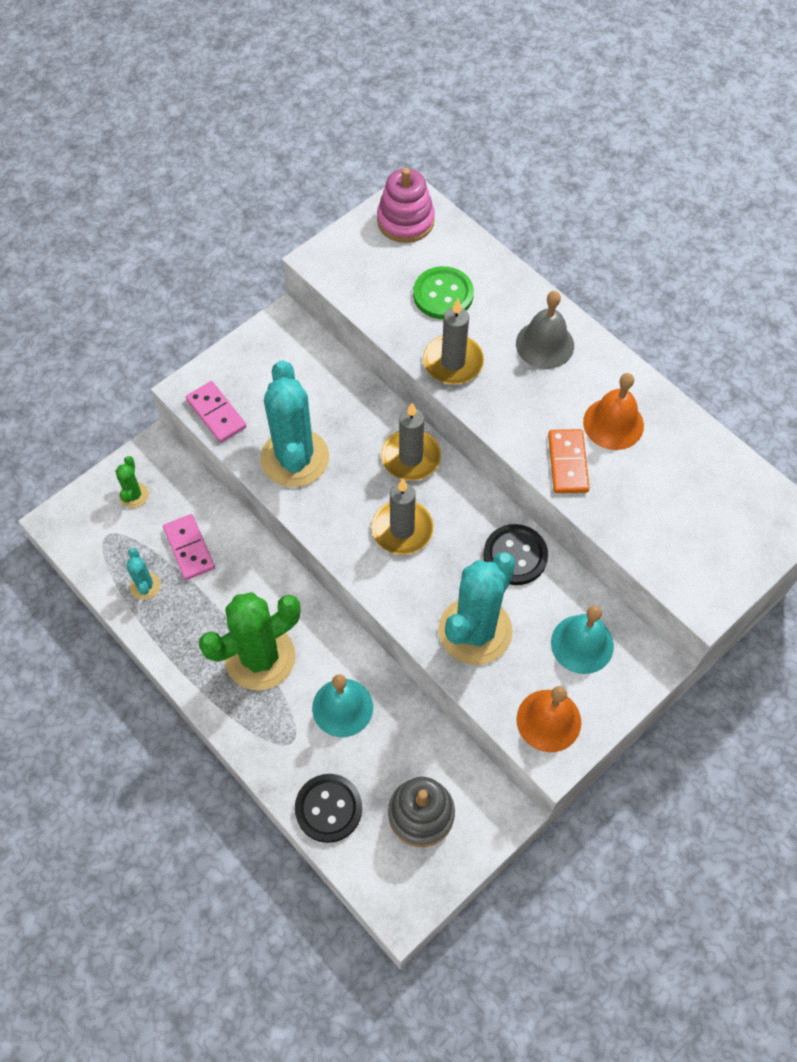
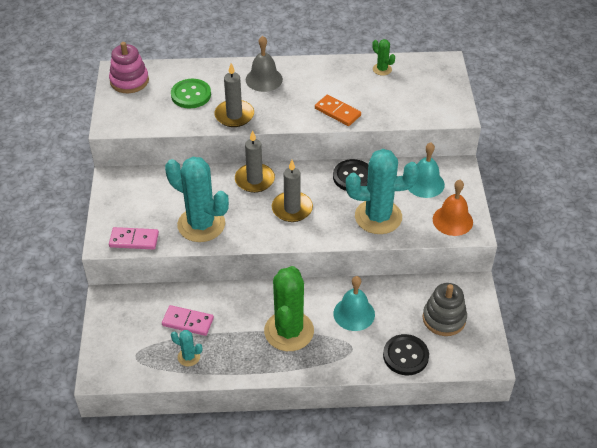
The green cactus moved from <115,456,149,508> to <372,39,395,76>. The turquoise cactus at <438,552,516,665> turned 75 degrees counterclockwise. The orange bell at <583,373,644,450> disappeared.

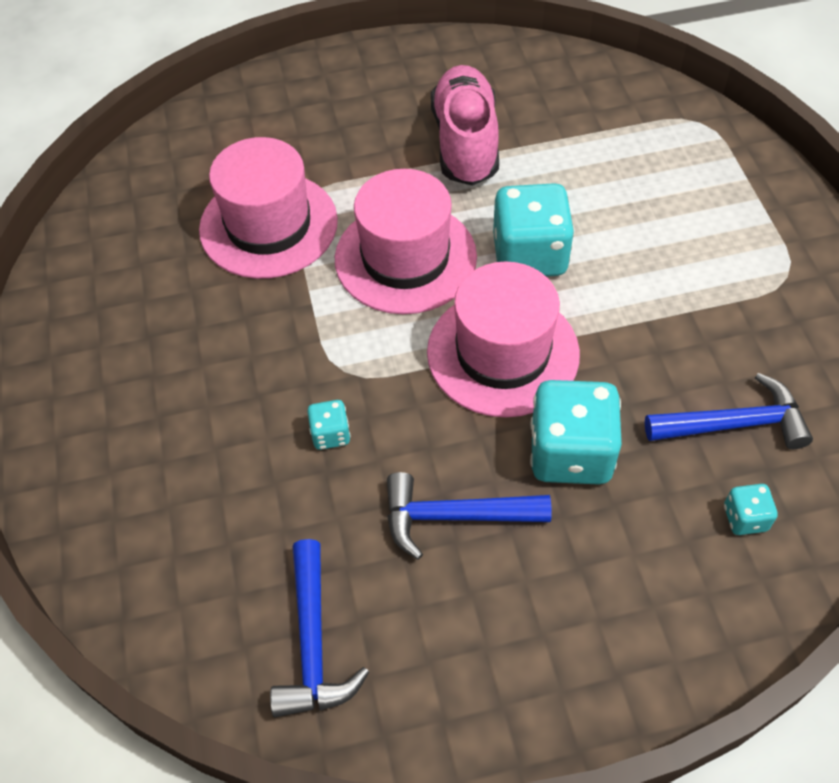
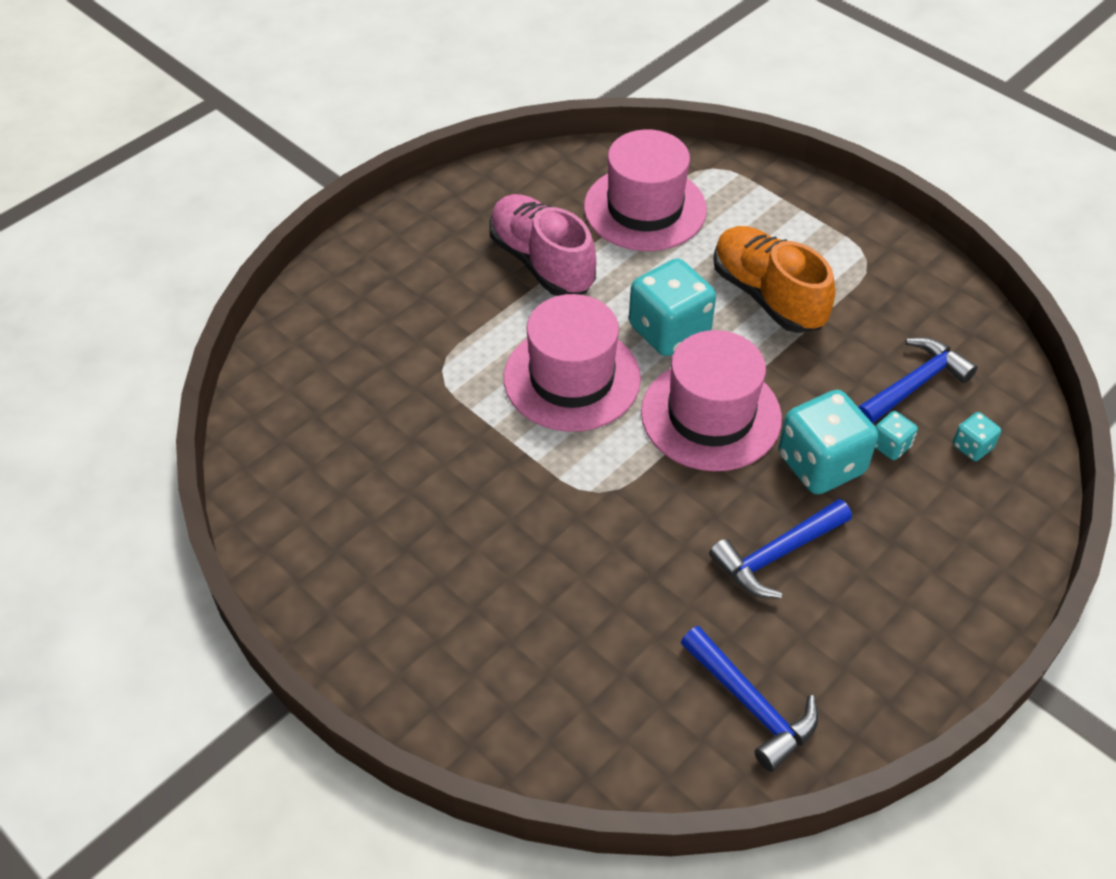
The pink hat moved from <199,137,338,279> to <584,129,707,251>. The turquoise dice moved from <307,400,351,450> to <875,411,918,460>. The orange shoe at <713,226,835,333> appeared.

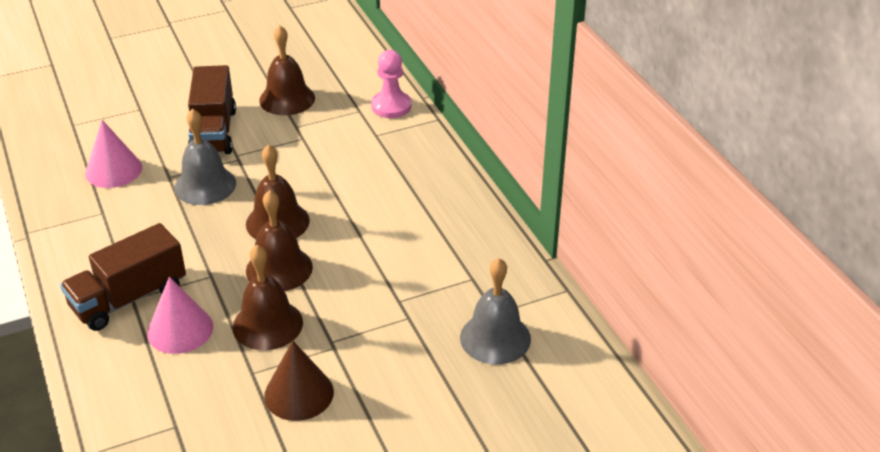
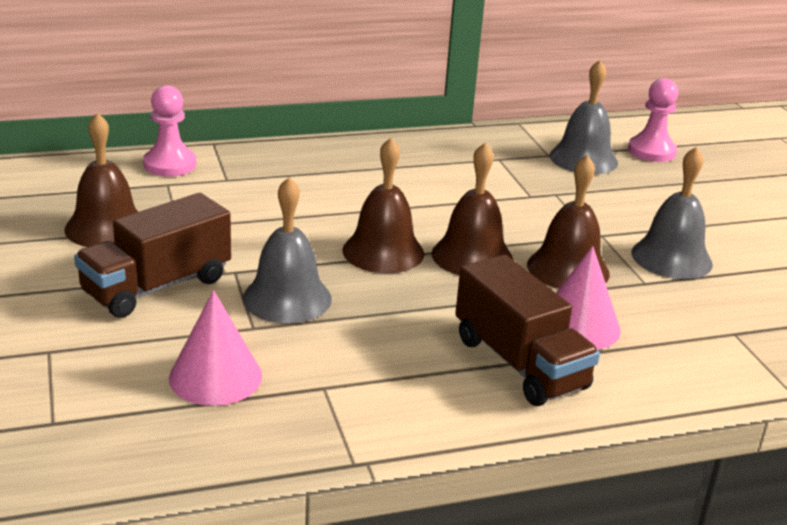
The brown truck at <188,65,236,154> turned 135 degrees clockwise. The brown cone at <264,340,334,421> was replaced by the grey bell at <632,146,713,279>. The pink pawn at <628,78,678,162> appeared.

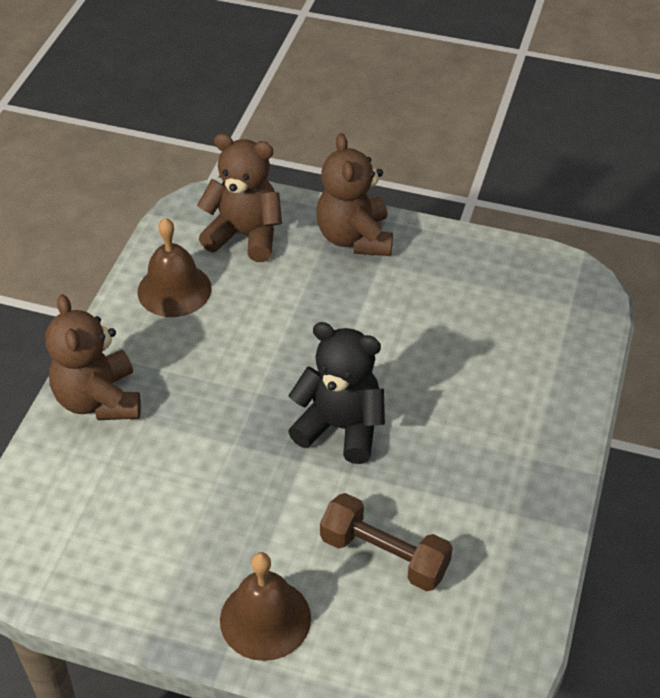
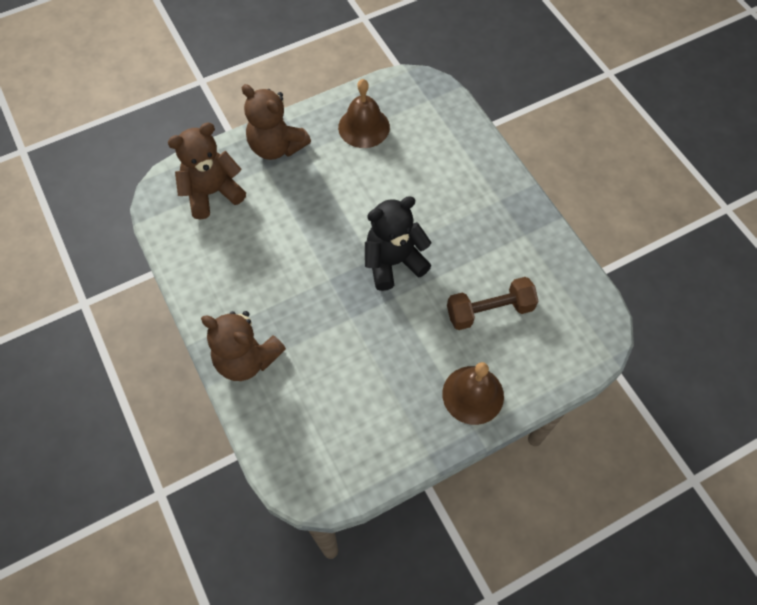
The brown bell moved from <138,218,211,317> to <338,79,390,148>.

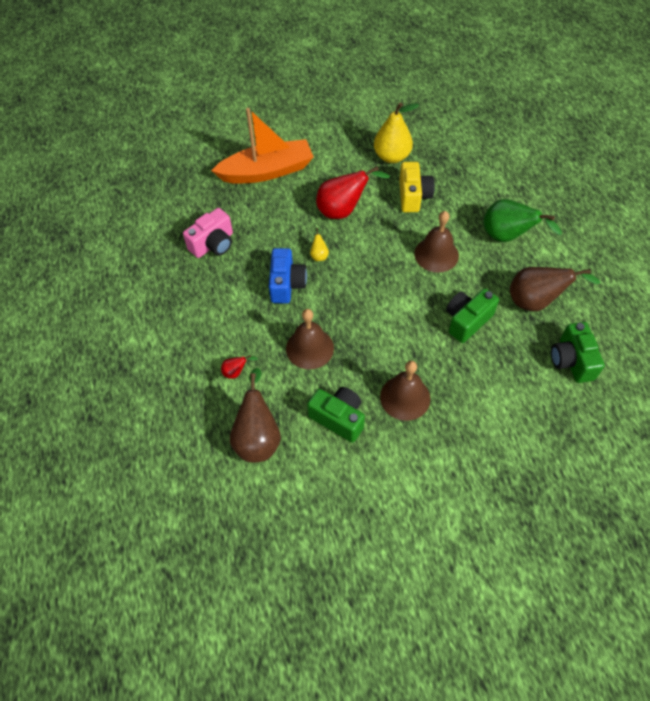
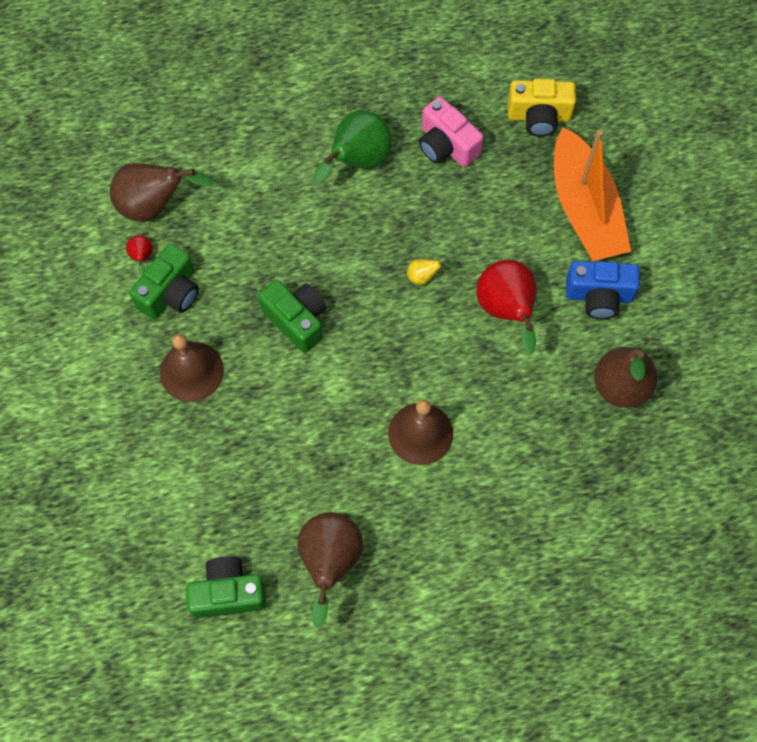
The red pear moved from <221,355,258,379> to <126,236,153,275>. The blue camera moved from <269,248,307,304> to <566,261,640,319>. The brown bell at <286,309,334,369> disappeared. The yellow pear at <374,103,419,163> became the brown pear at <594,347,657,408>. The yellow camera moved from <399,162,435,212> to <508,79,576,137>. The green camera moved from <446,288,499,343> to <258,280,326,353>. The green pear moved from <483,199,562,242> to <313,110,391,183>.

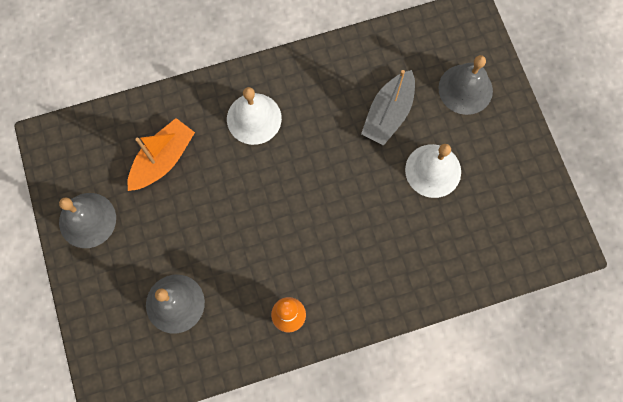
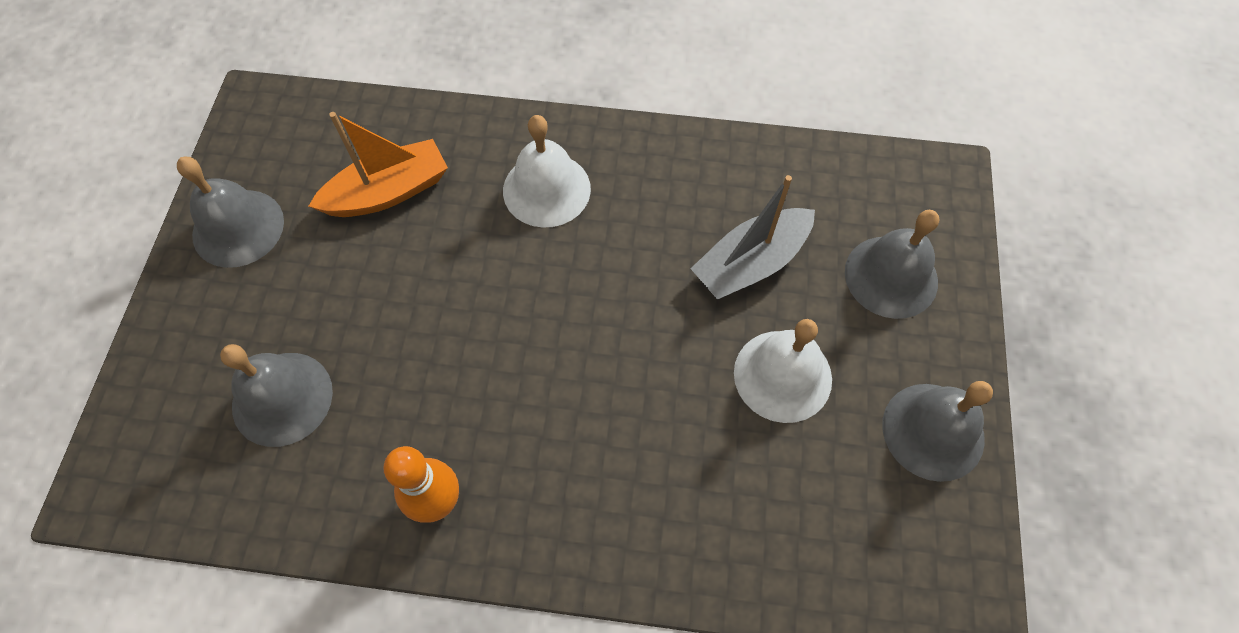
The grey bell at <882,381,993,482> appeared.

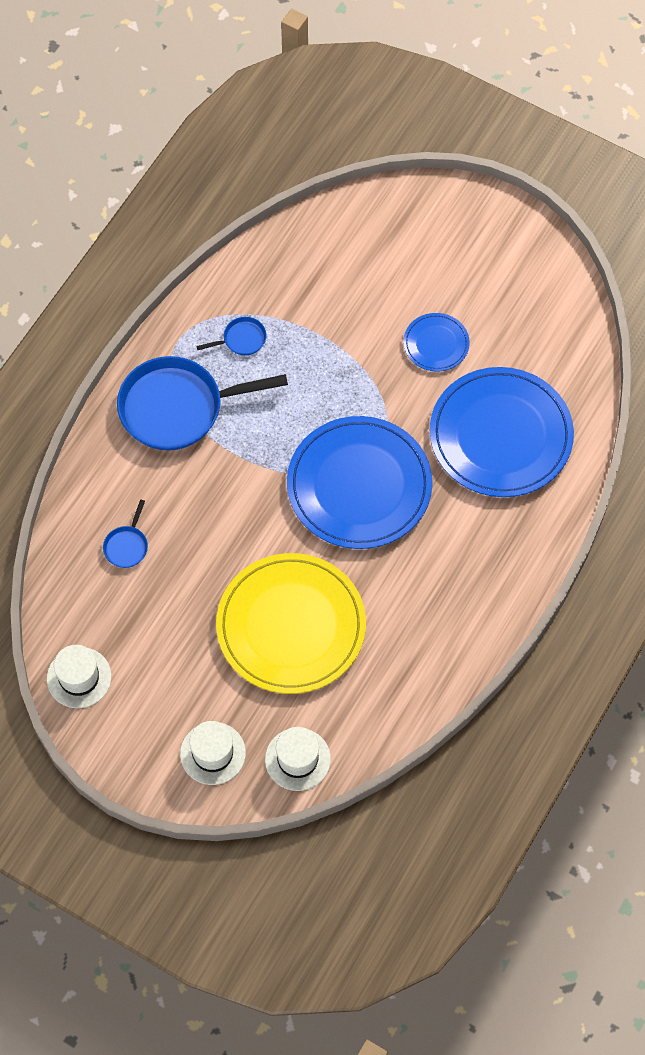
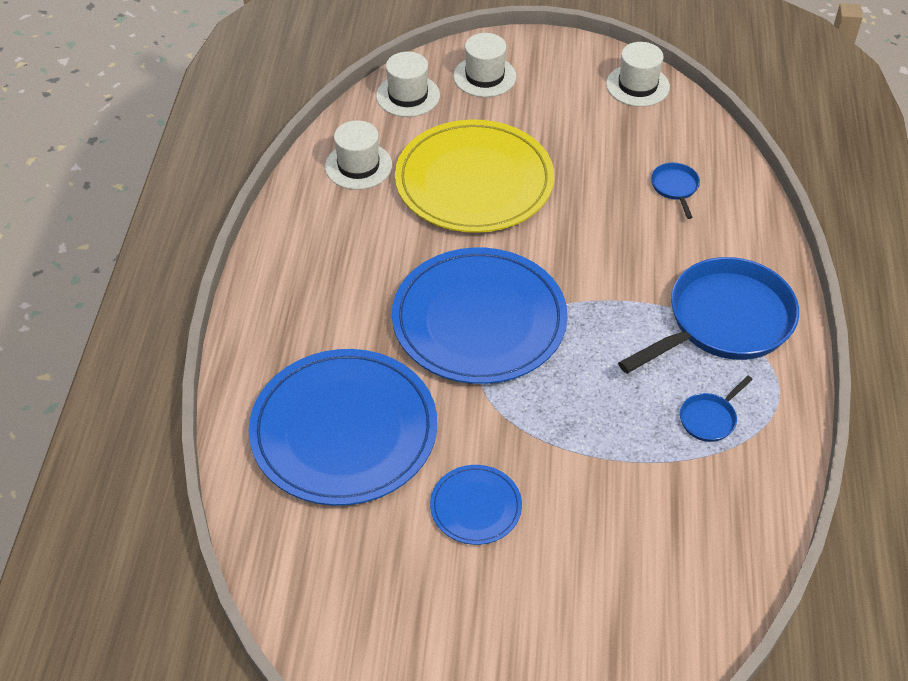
The white hat at <325,120,392,190> appeared.

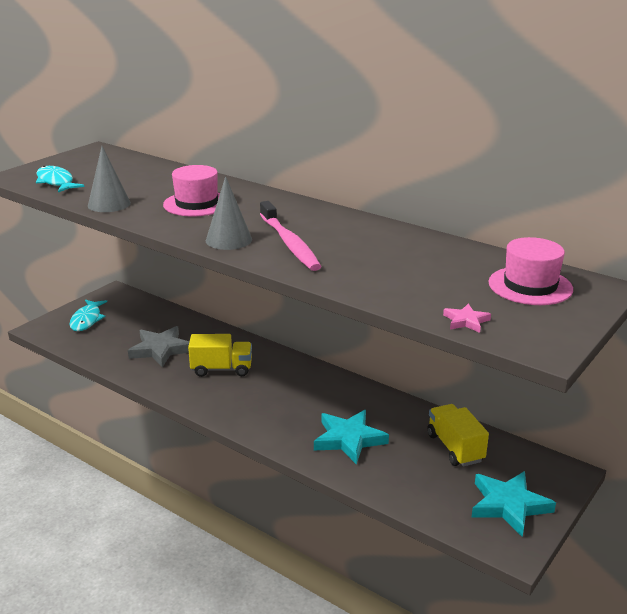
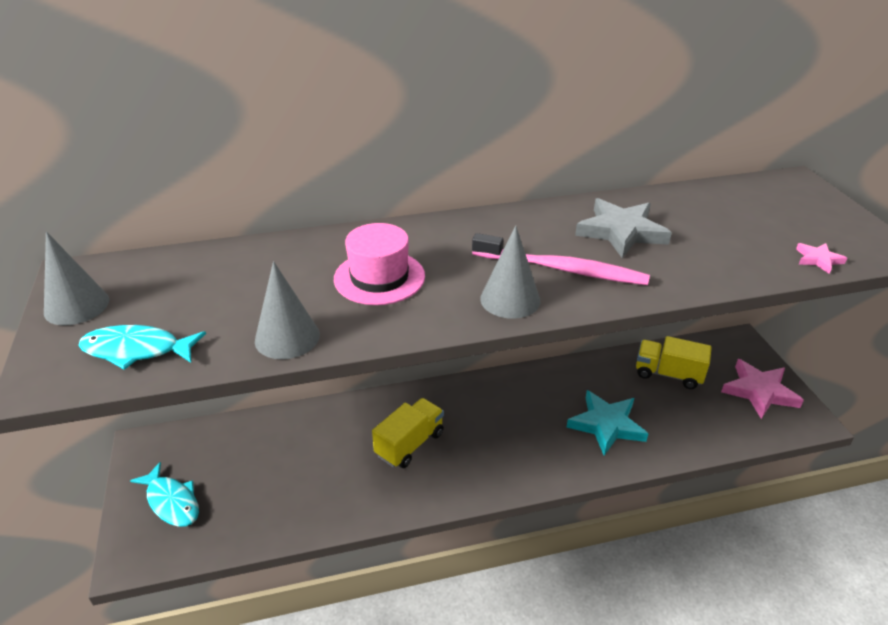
The grey star moved from <128,326,190,367> to <575,198,672,258>. The turquoise star at <471,471,556,537> became the pink star at <721,359,804,419>. The pink hat at <488,237,573,305> disappeared. The grey cone at <44,231,109,326> appeared.

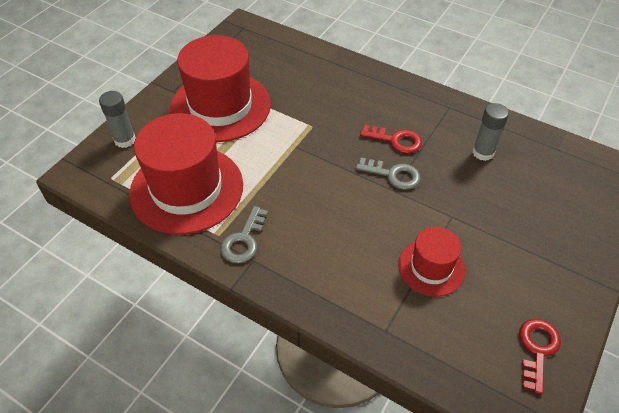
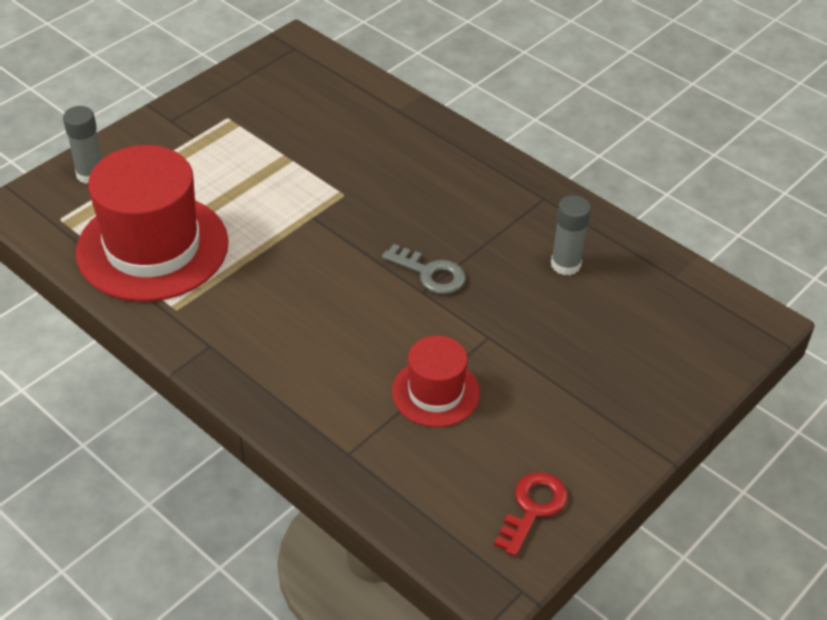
The red hat at <170,35,271,142> disappeared. The grey key at <221,206,268,263> disappeared. The red key at <360,125,422,154> disappeared.

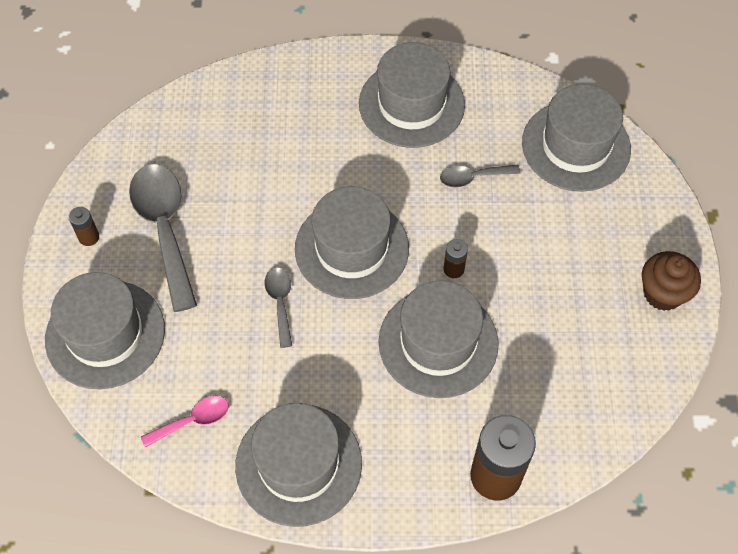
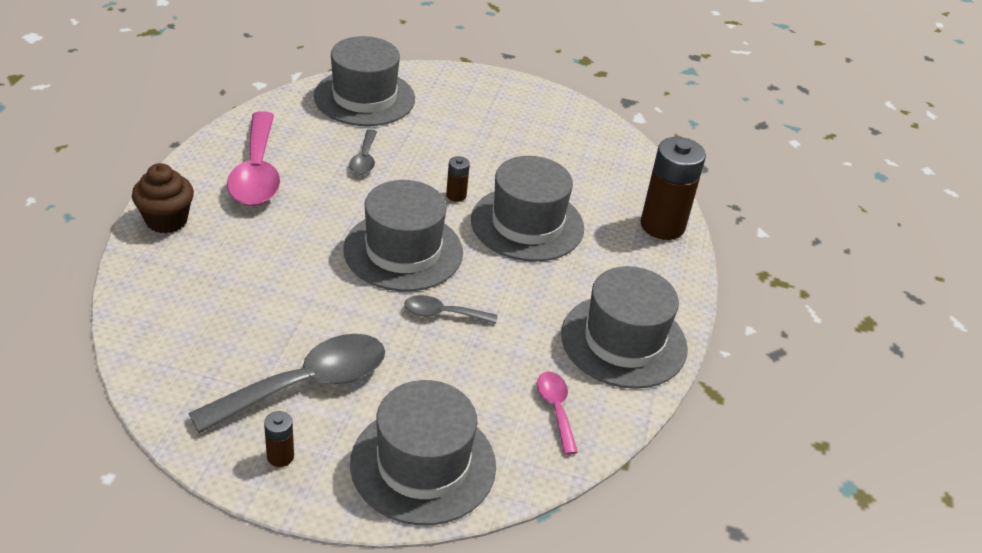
The grey spoon at <129,164,197,312> turned 150 degrees clockwise. The grey hat at <359,42,465,148> was replaced by the pink spoon at <227,111,280,206>. The brown cupcake moved from <642,251,701,311> to <132,163,194,233>.

